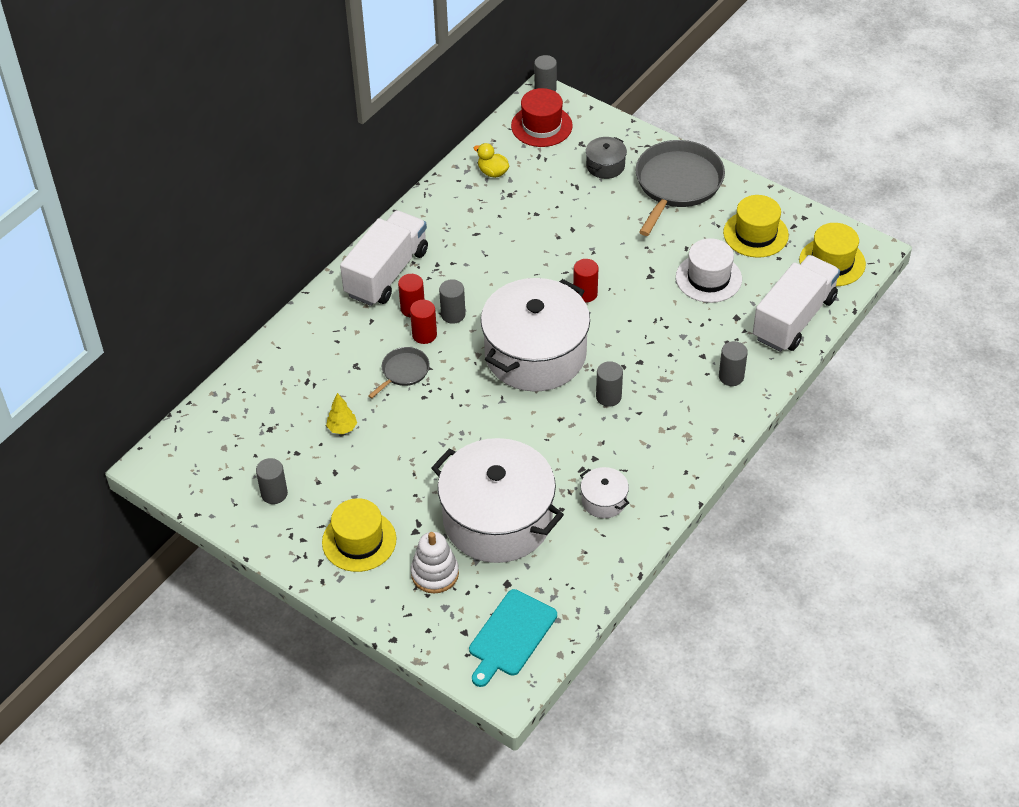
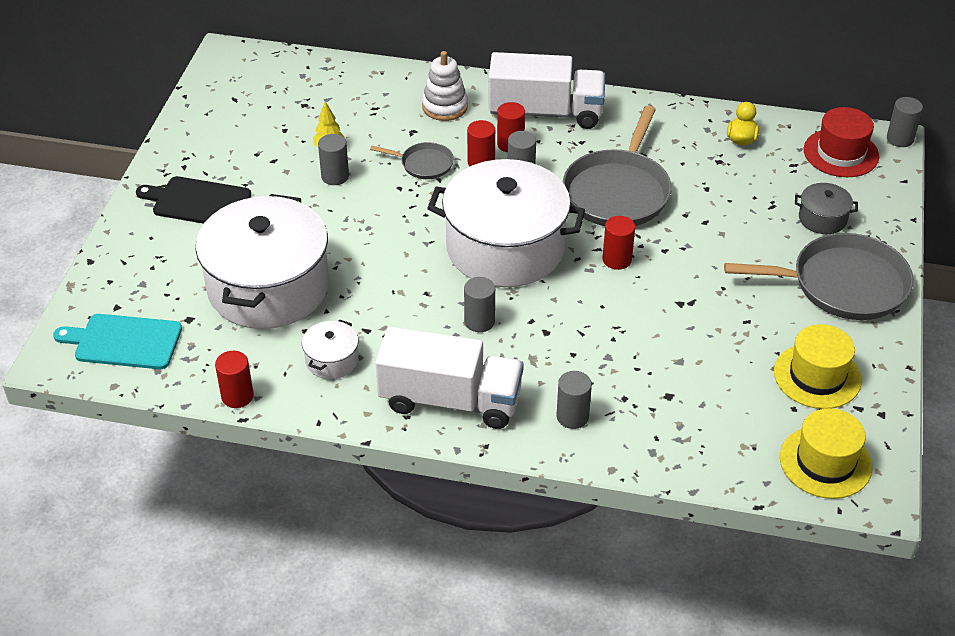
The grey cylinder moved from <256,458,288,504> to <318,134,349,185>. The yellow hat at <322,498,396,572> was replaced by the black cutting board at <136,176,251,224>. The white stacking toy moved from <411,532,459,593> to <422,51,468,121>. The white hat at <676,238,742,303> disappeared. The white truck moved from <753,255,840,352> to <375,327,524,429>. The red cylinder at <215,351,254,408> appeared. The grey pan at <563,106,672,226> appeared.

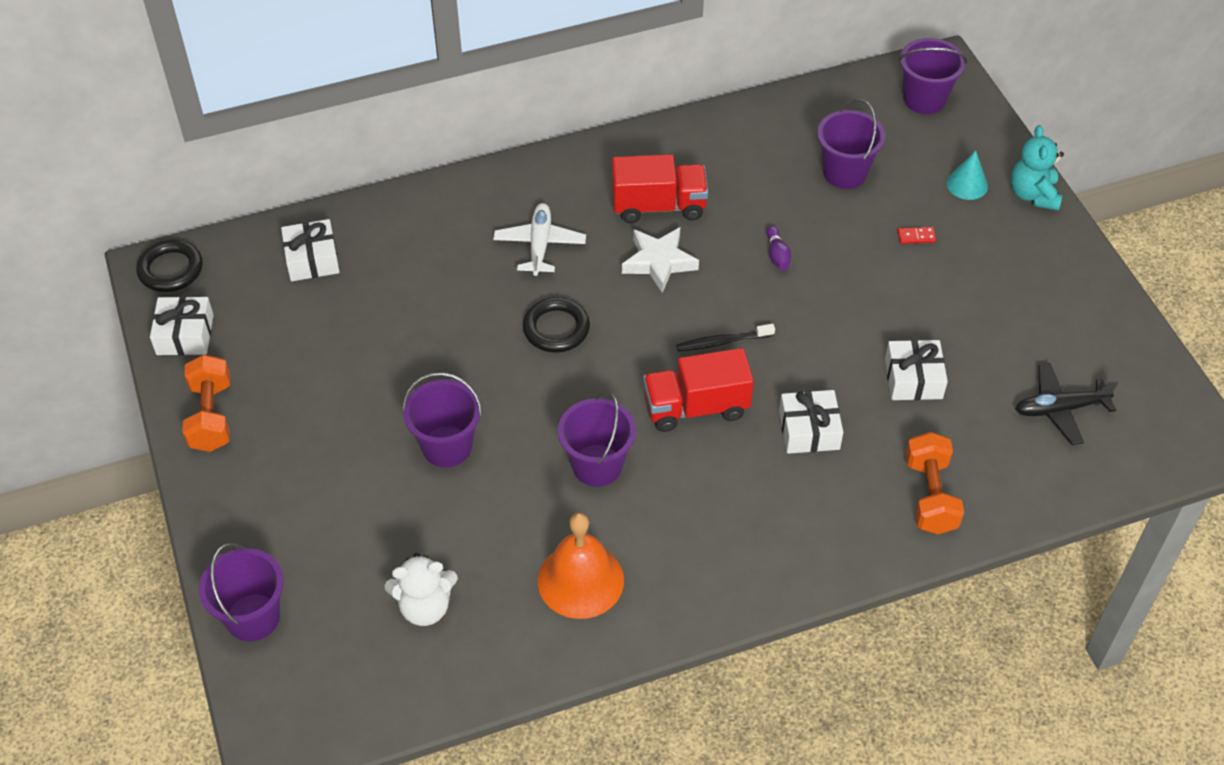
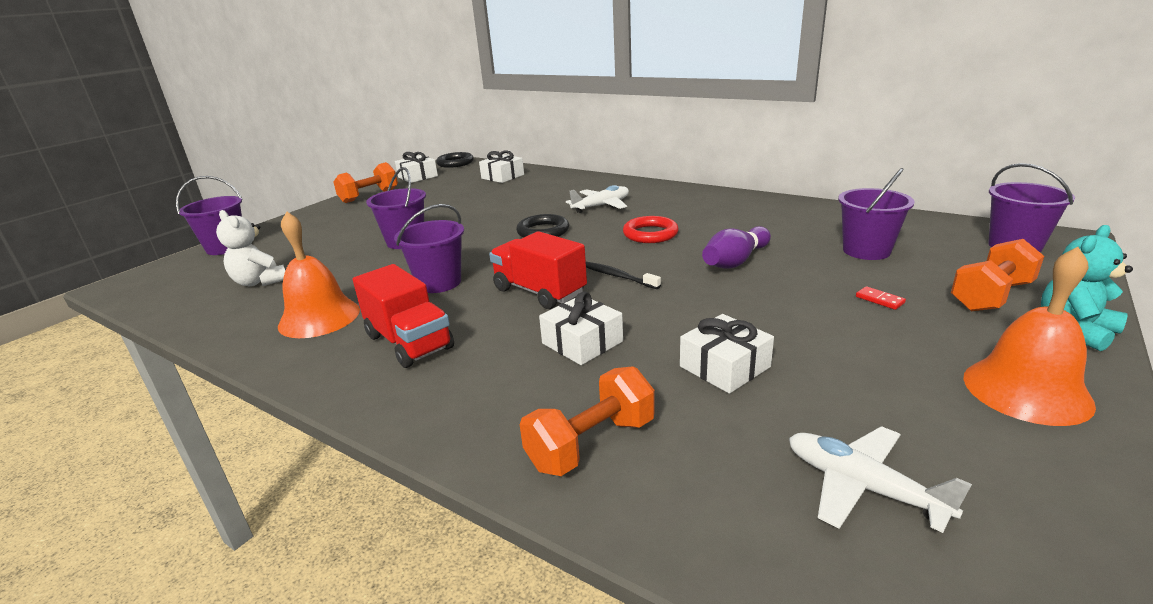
The red truck moved from <612,154,708,223> to <353,264,454,368>. The white star at <622,227,699,293> was replaced by the red ring at <623,216,679,243>. The purple bowling pin at <766,226,791,270> changed to 1.85 times the size. The turquoise cone at <947,151,988,200> was replaced by the orange dumbbell at <951,239,1044,311>. The black plane at <1016,363,1119,445> became the white plane at <789,426,972,533>. The orange bell at <963,247,1096,426> appeared.

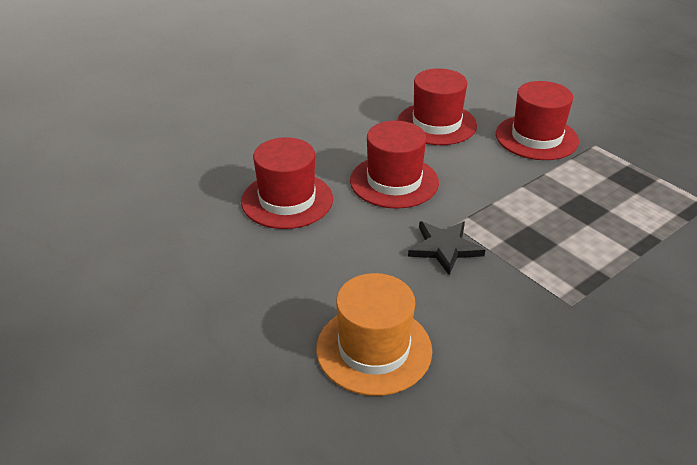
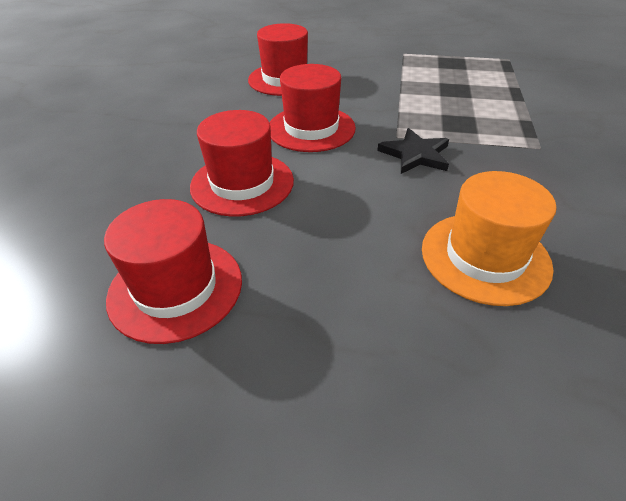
The red hat moved from <496,81,579,160> to <104,199,242,344>.

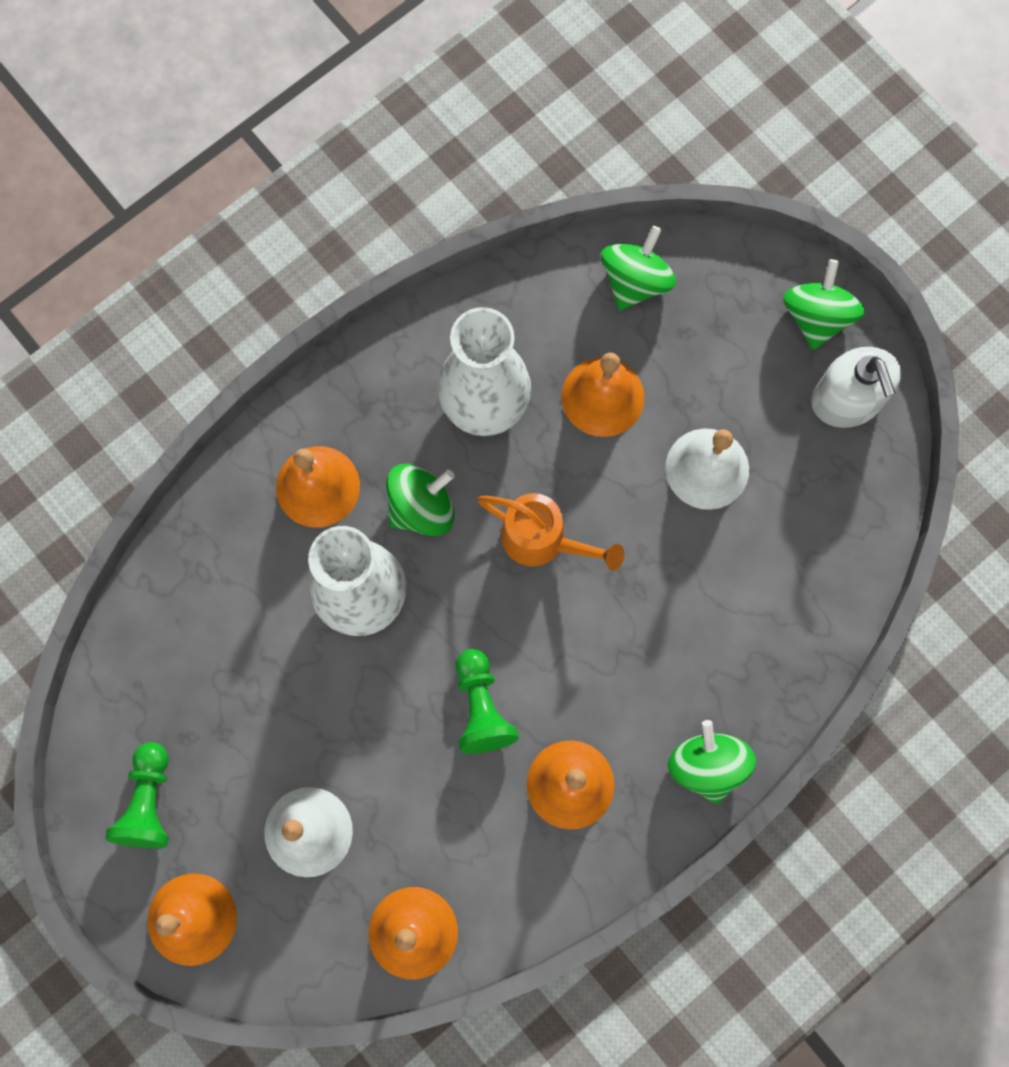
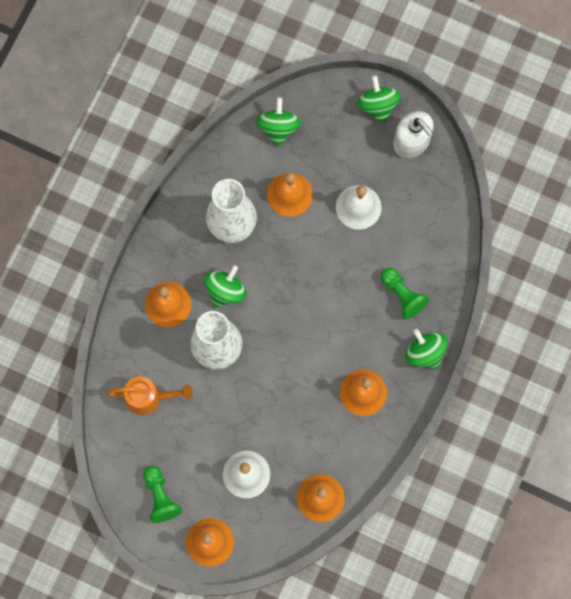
The green pawn moved from <455,649,519,754> to <381,268,429,320>. The orange watering can moved from <477,493,624,571> to <106,376,193,415>.

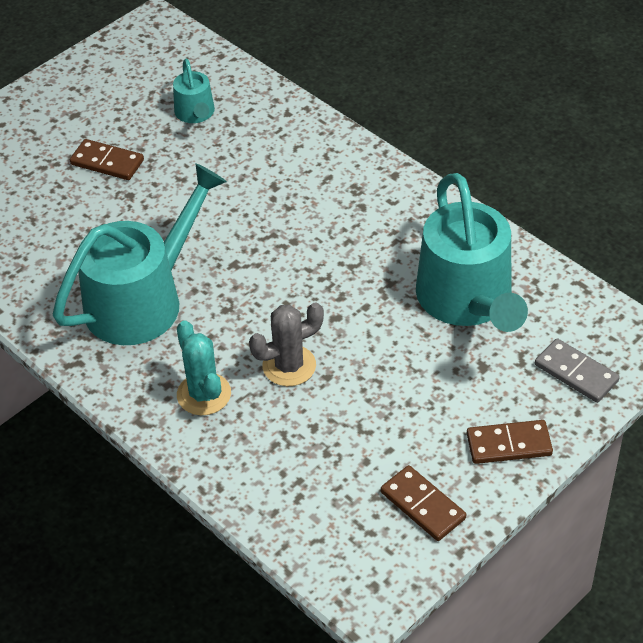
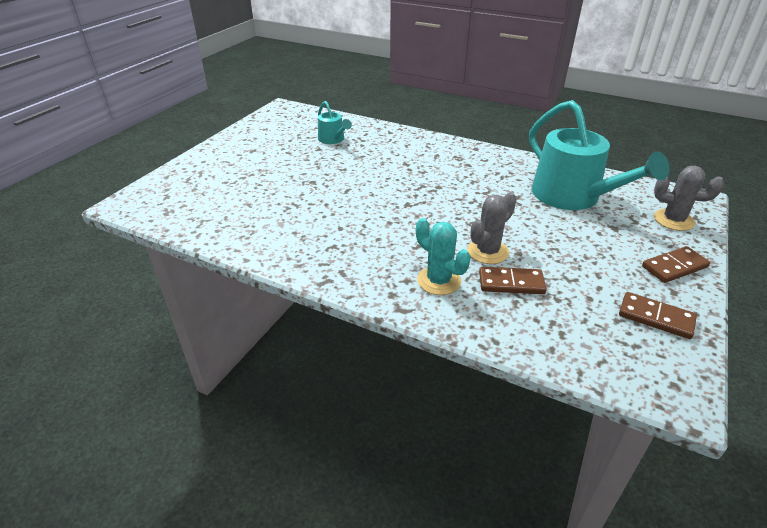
The turquoise watering can at <53,163,227,345> disappeared. The brown domino moved from <70,139,144,180> to <479,267,547,294>. The grey domino at <535,338,620,403> was replaced by the grey cactus at <654,166,724,231>.

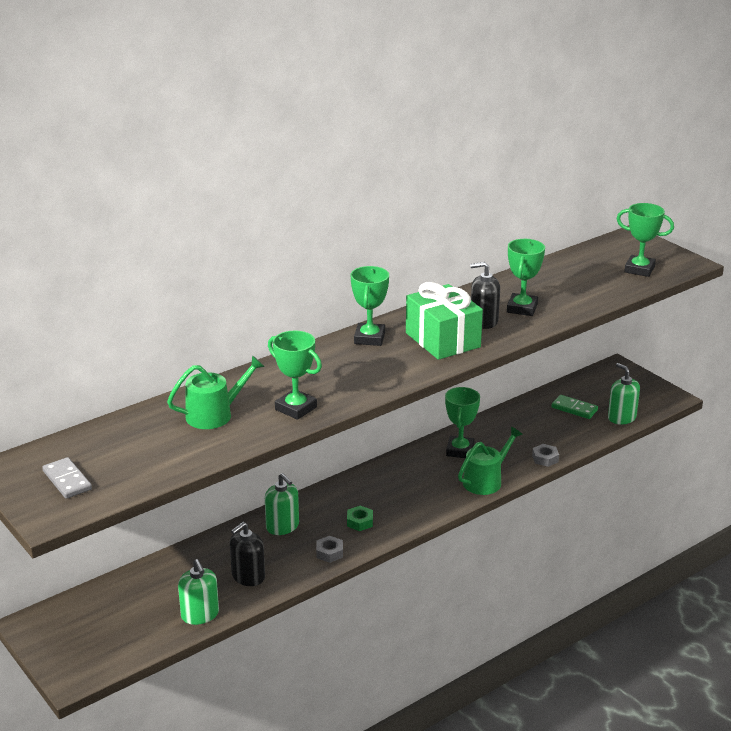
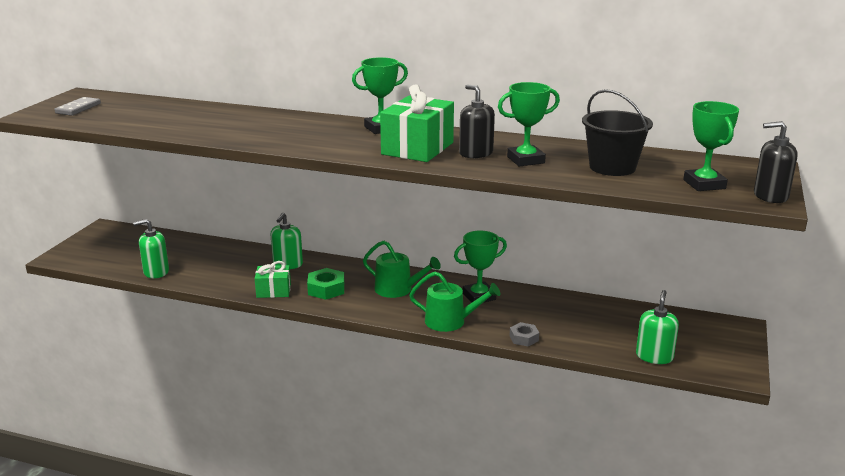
The green watering can moved from <167,355,265,429> to <363,241,441,298>. The green soap dispenser at <178,559,219,625> turned 45 degrees clockwise. The black soap dispenser moved from <230,522,265,586> to <754,121,798,203>. The green trophy at <268,330,322,420> disappeared. The grey nut at <316,536,343,563> was replaced by the green gift at <255,261,291,298>. The green nut at <347,505,373,531> changed to 1.52 times the size. The green domino at <551,395,598,419> disappeared. The black bucket at <582,89,653,176> appeared.

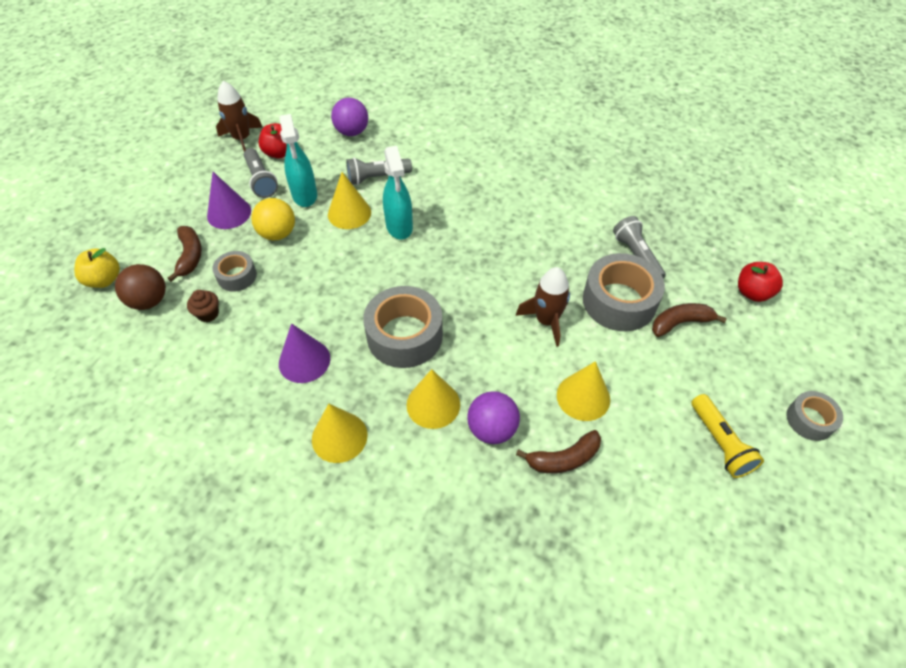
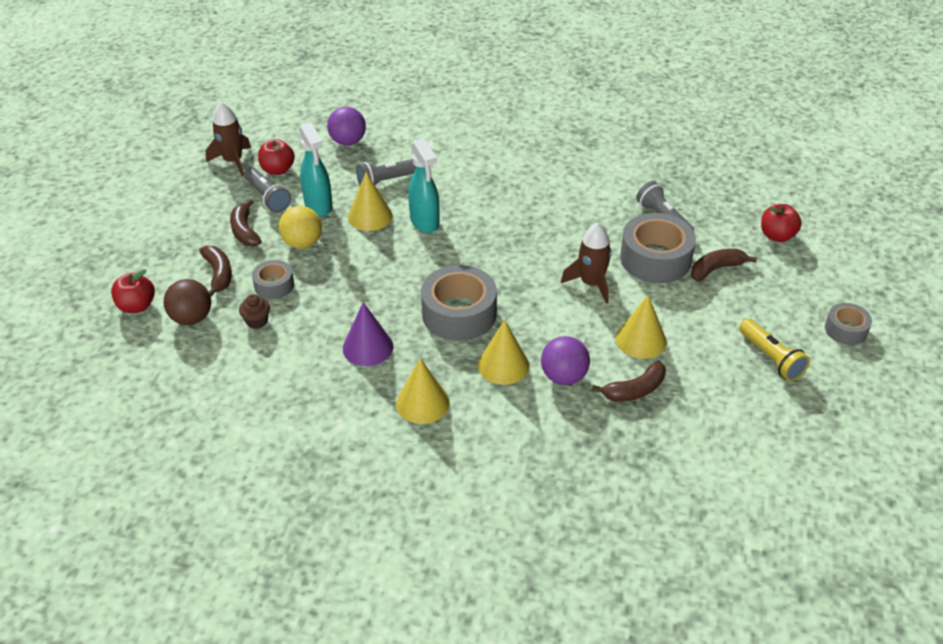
The yellow apple at <74,248,120,288> became the red apple at <111,269,155,313>. The purple cone at <207,172,251,229> was replaced by the brown banana at <230,199,262,246>.

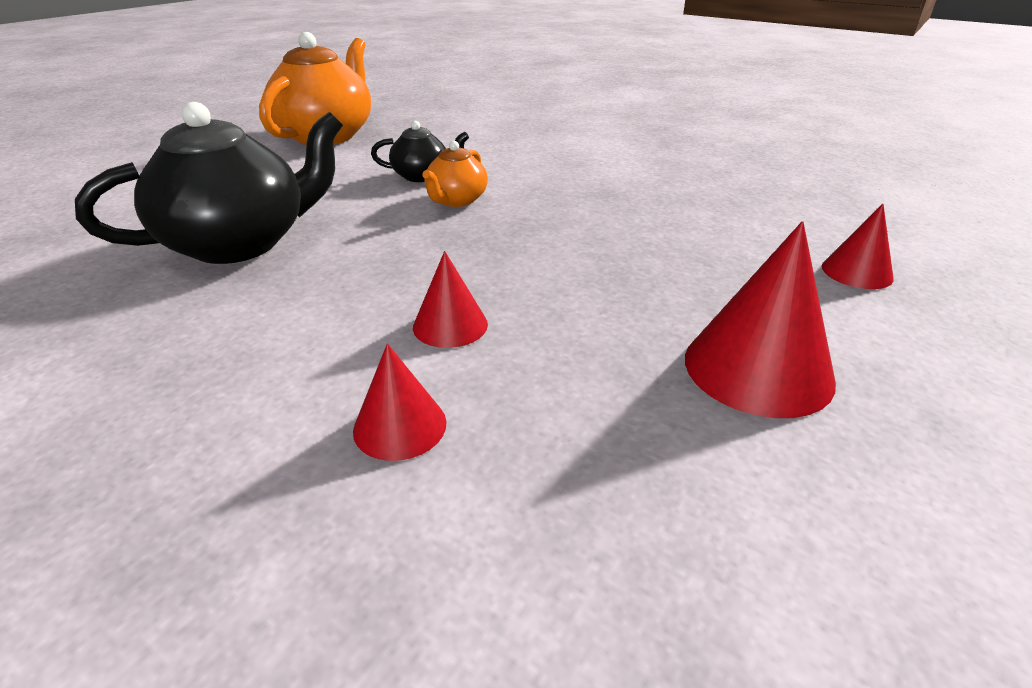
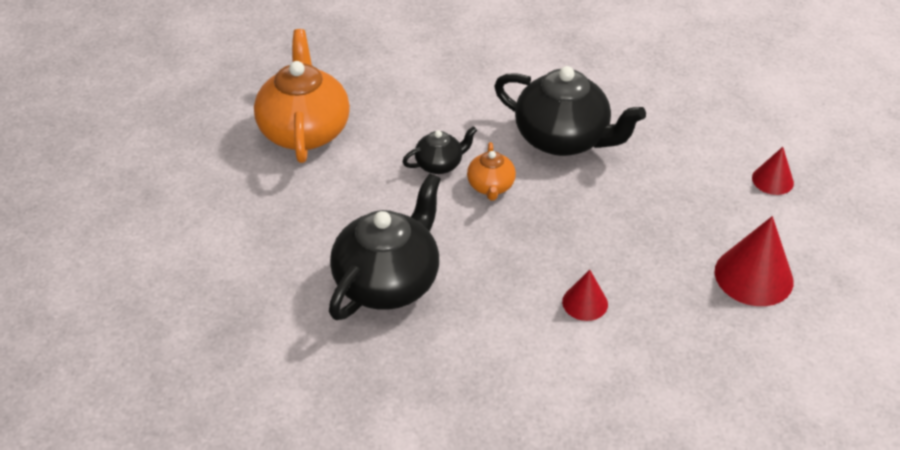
The red cone at <353,343,447,461> disappeared. The black teapot at <494,66,646,156> appeared.

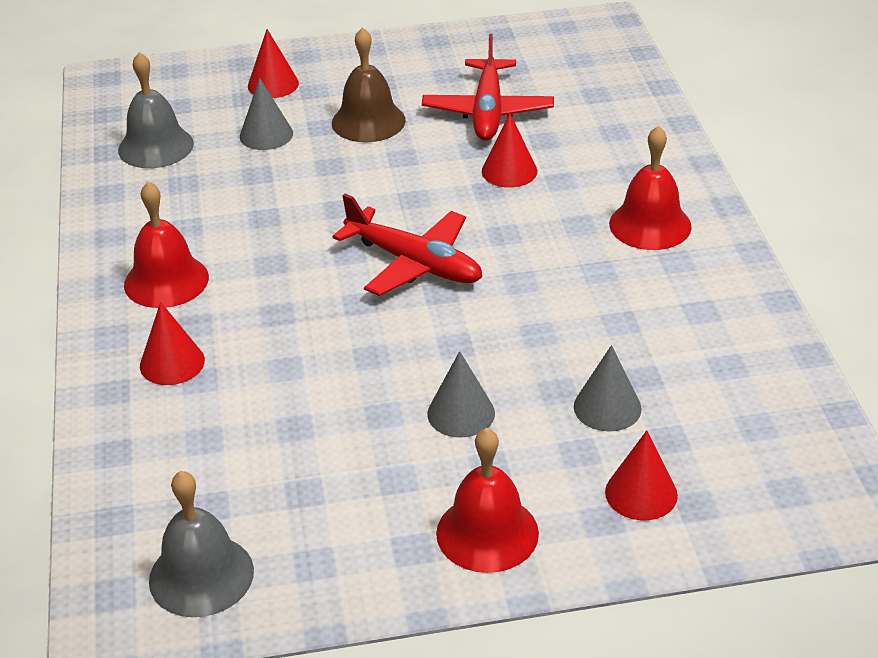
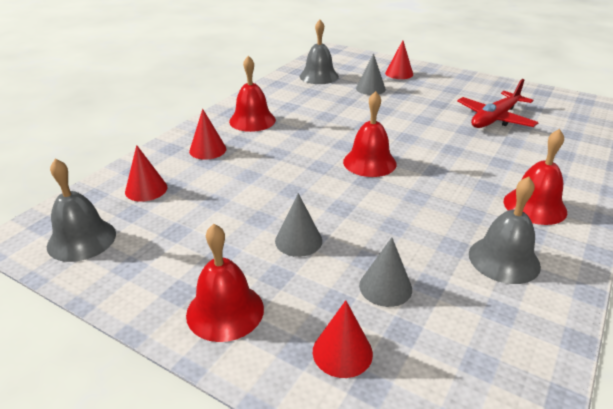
The brown bell at <332,27,406,142> disappeared. The red plane at <332,194,482,296> was replaced by the red bell at <343,91,397,177>. The red cone moved from <482,113,537,188> to <125,145,168,202>. The grey bell at <469,176,541,284> appeared.

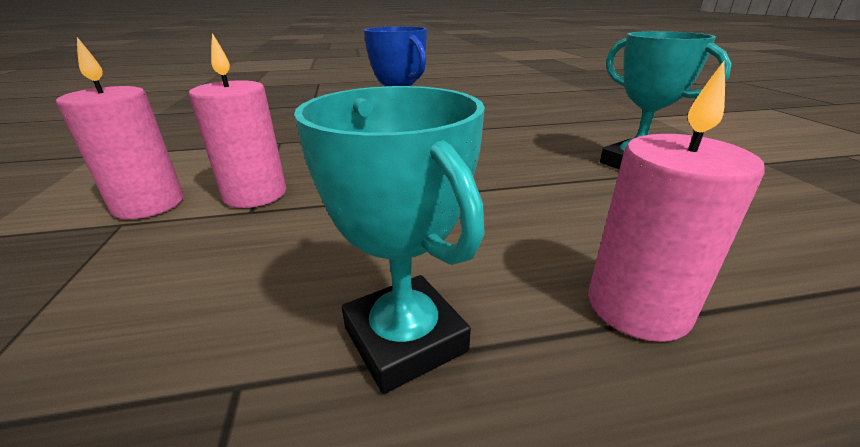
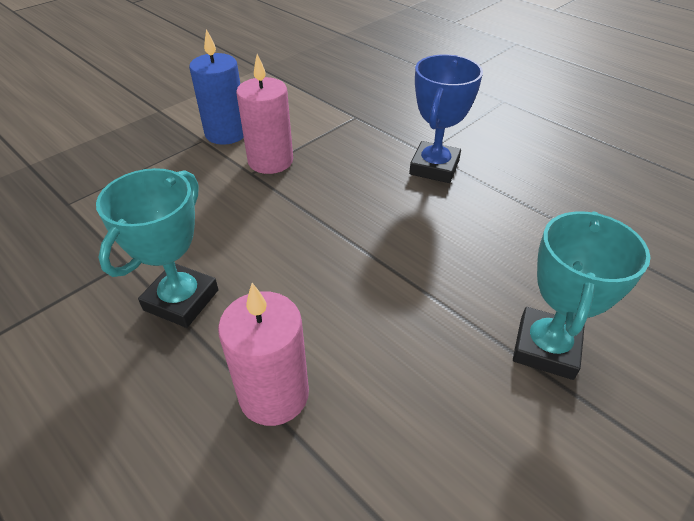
The pink candle at <56,37,183,219> became the blue candle at <189,29,244,145>.

